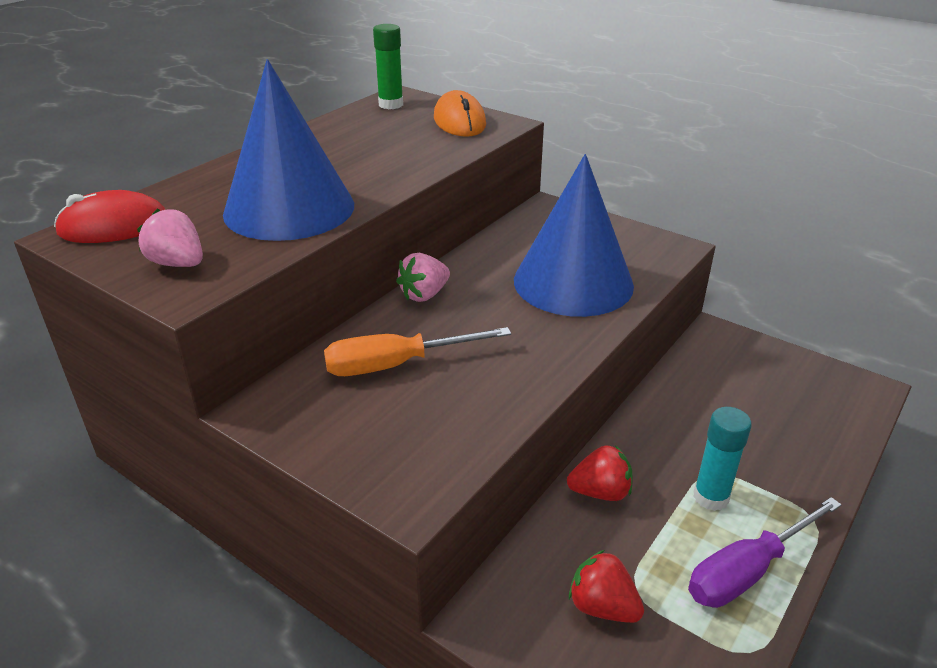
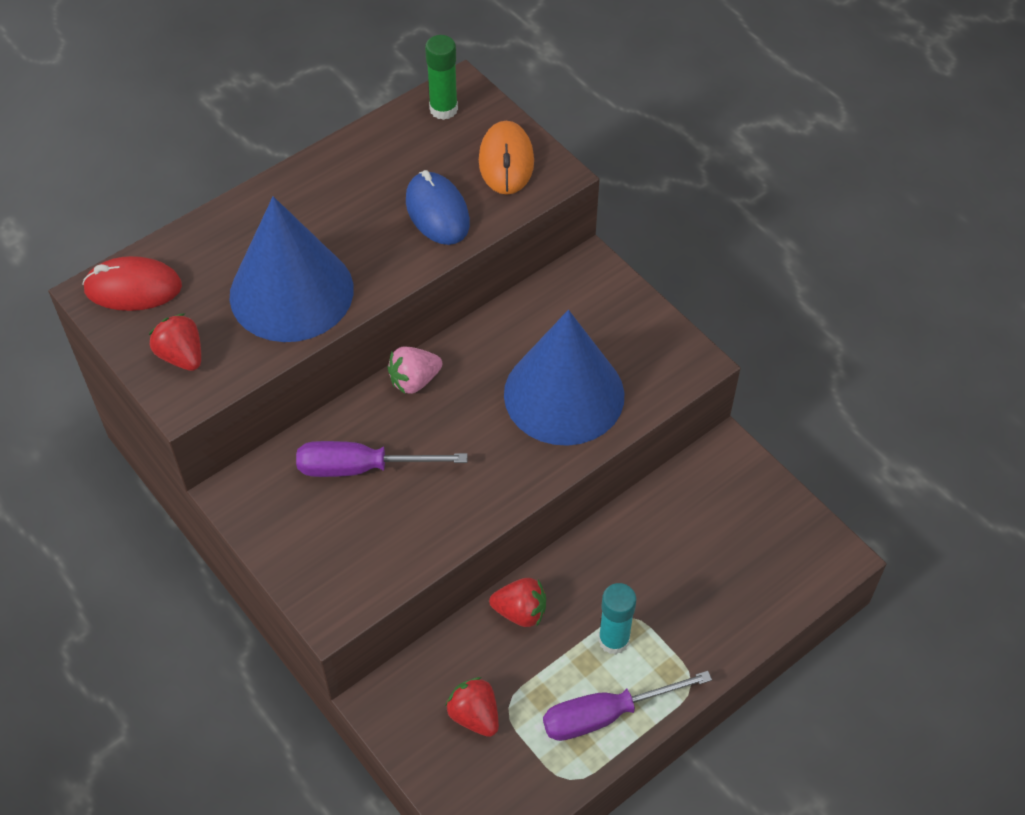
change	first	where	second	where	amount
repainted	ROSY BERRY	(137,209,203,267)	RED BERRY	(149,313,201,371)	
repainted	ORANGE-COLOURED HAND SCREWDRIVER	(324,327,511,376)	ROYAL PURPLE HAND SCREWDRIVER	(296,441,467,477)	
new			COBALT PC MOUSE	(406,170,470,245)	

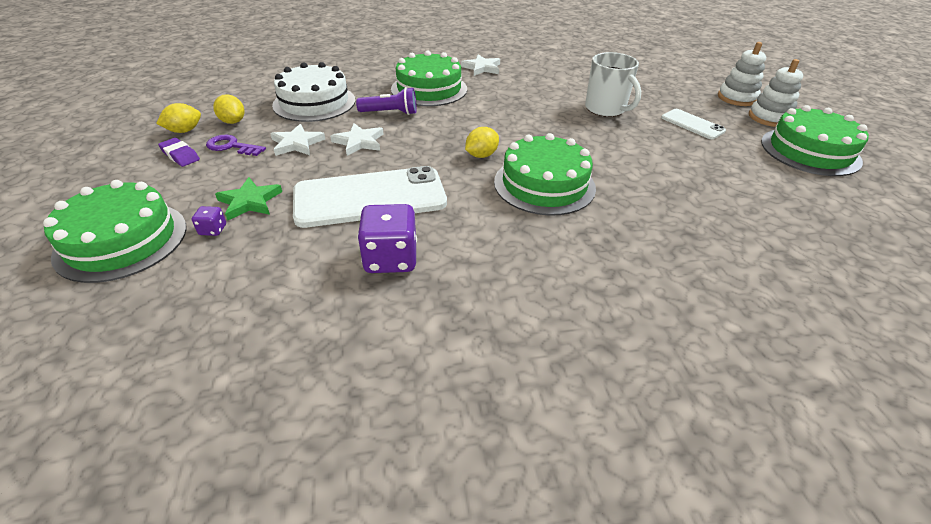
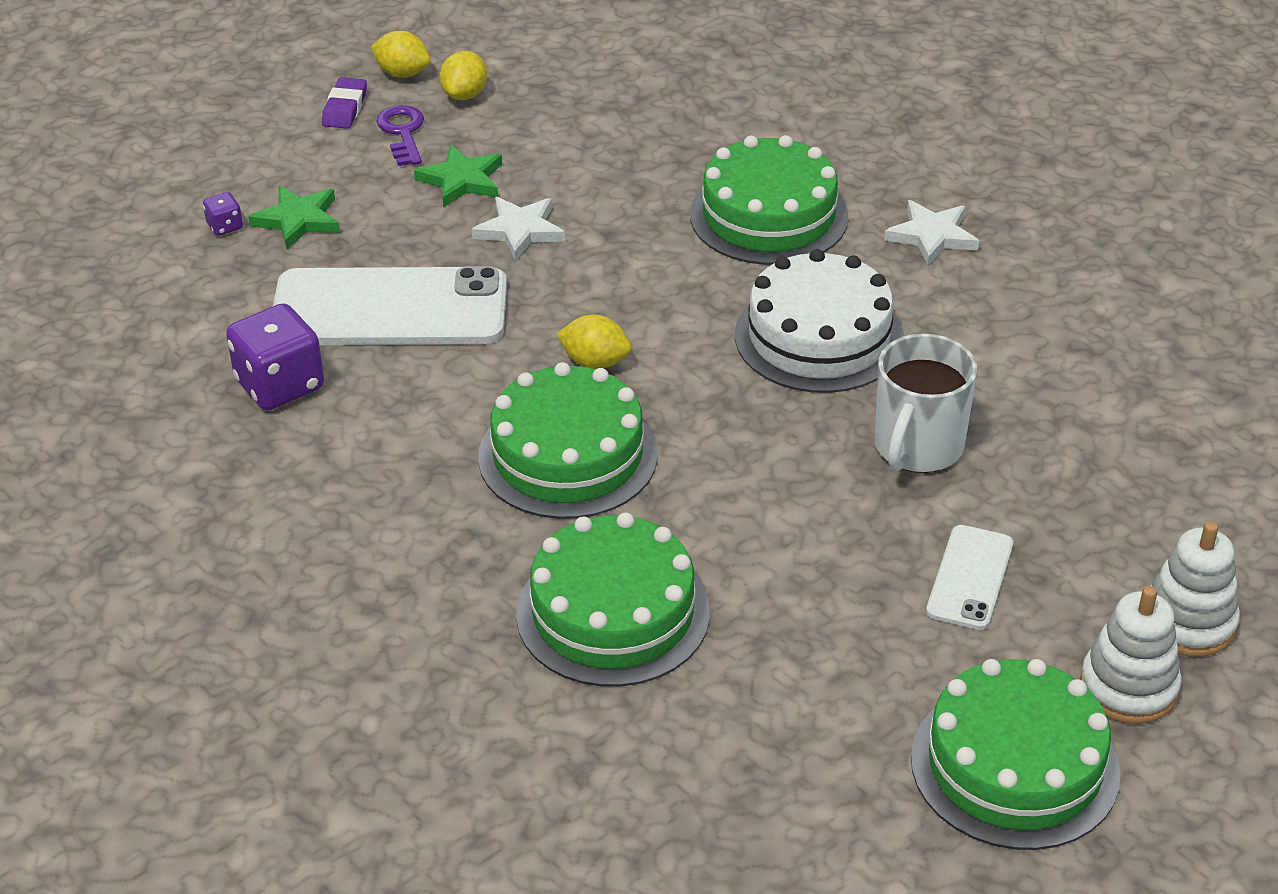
change	first	where	second	where	amount
shifted	EMERALD CAKE	(43,180,187,283)		(516,513,710,687)	
repainted	SNOW-WHITE FIVE-POINTED STAR	(270,124,325,156)	EMERALD FIVE-POINTED STAR	(414,145,502,207)	
shifted	SNOW-WHITE CAKE	(272,62,355,122)		(735,249,904,393)	
rotated	SNOW-WHITE MOBILE PHONE	(293,166,447,228)		(273,266,507,345)	45 degrees counterclockwise
gone	ROYAL PURPLE FLASHLIGHT	(356,87,417,115)			

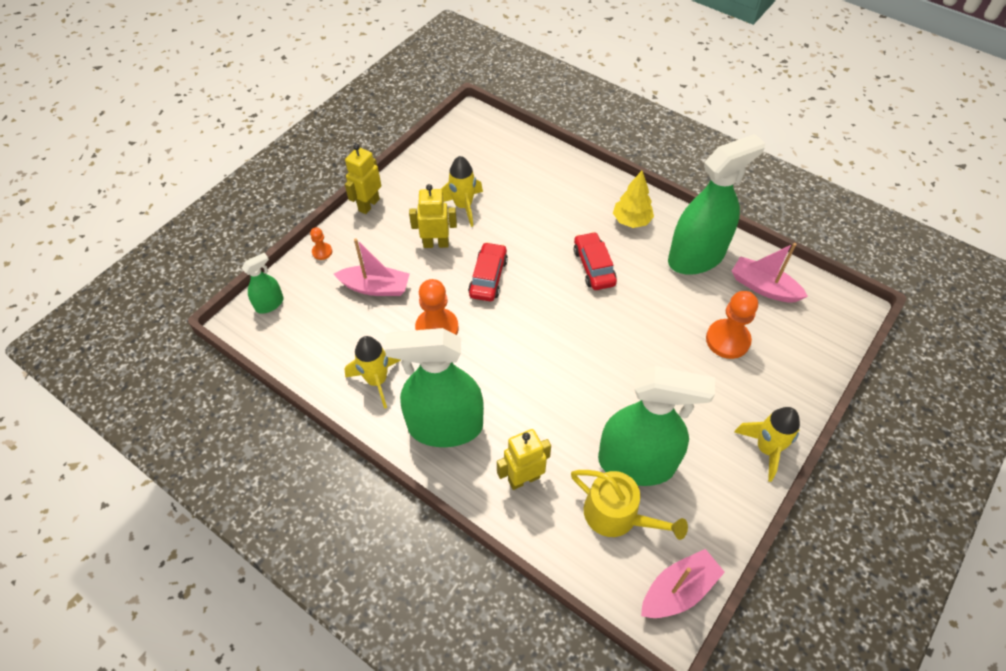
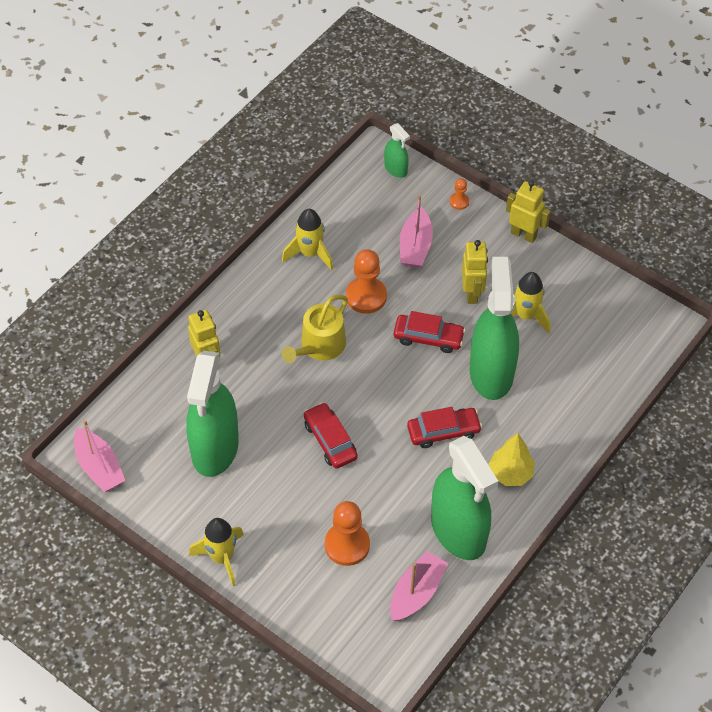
change	first	where	second	where	amount
shifted	EMERALD SPRAY CLEANER	(385,328,484,447)		(469,257,519,400)	
shifted	GOLDEN SPRINKLING CAN	(571,470,688,540)		(282,295,348,363)	
new			RED AUTOMOBILE	(304,402,358,469)	

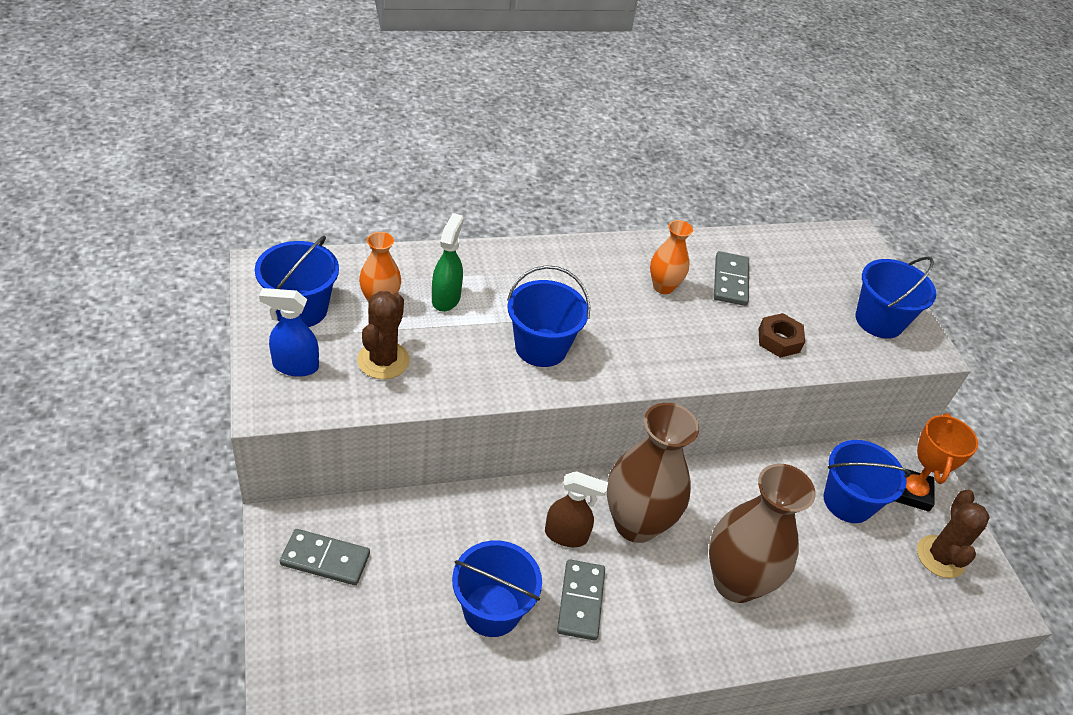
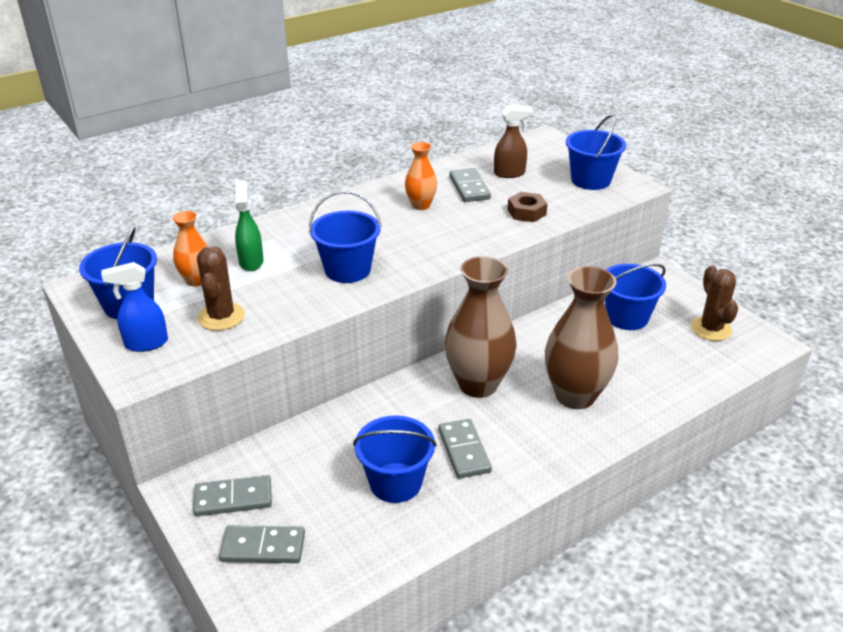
change	first	where	second	where	amount
shifted	BROWN SPRAY CLEANER	(545,471,608,547)		(494,106,533,178)	
gone	ORANGE-COLOURED TROPHY	(895,413,978,512)			
new			ASH-GREY DOMINO TILE	(219,525,305,563)	

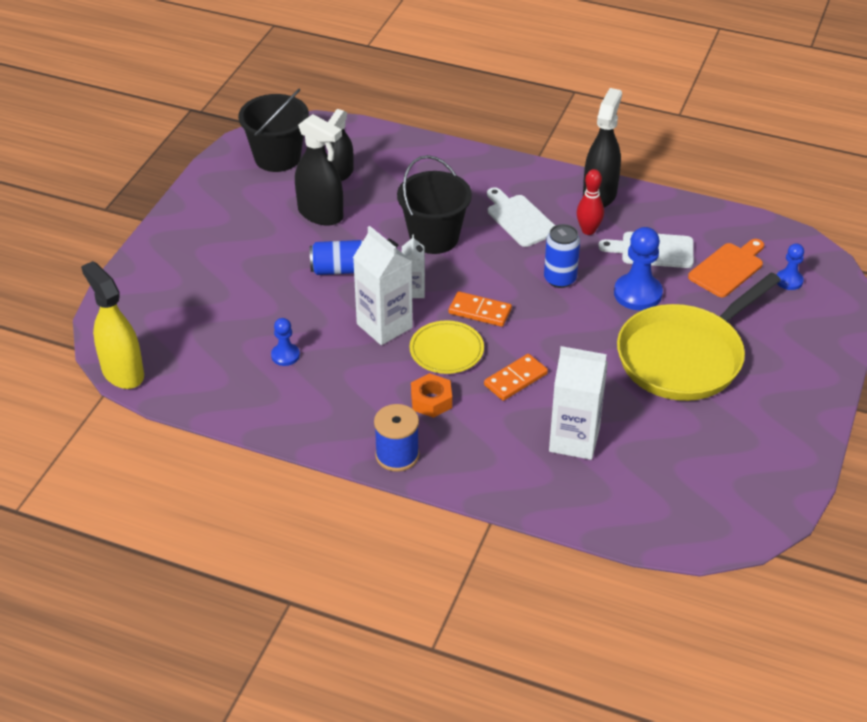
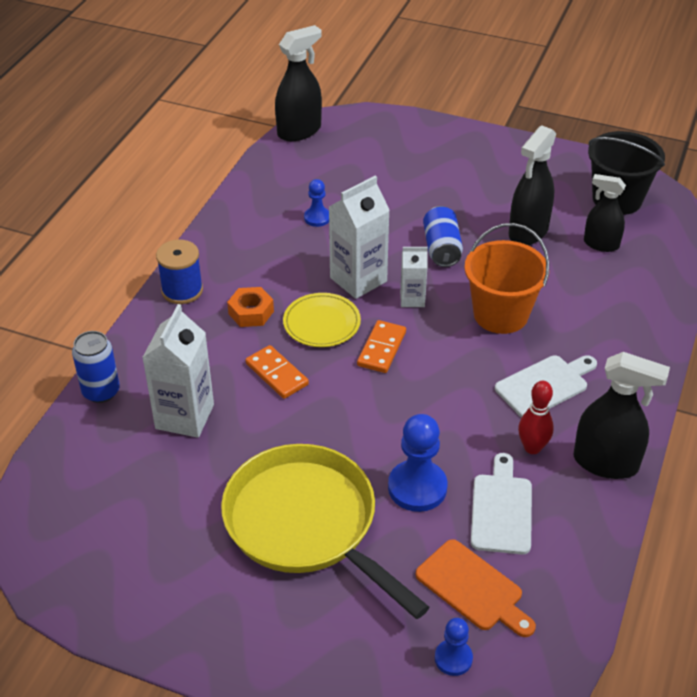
change	first	where	second	where	amount
repainted	GOLDEN SPRAY CLEANER	(81,261,144,389)	EBONY SPRAY CLEANER	(275,25,322,141)	
repainted	EBONY BUCKET	(397,155,472,254)	ORANGE-COLOURED BUCKET	(464,223,550,334)	
shifted	COBALT TIN	(544,224,580,288)		(72,331,120,403)	

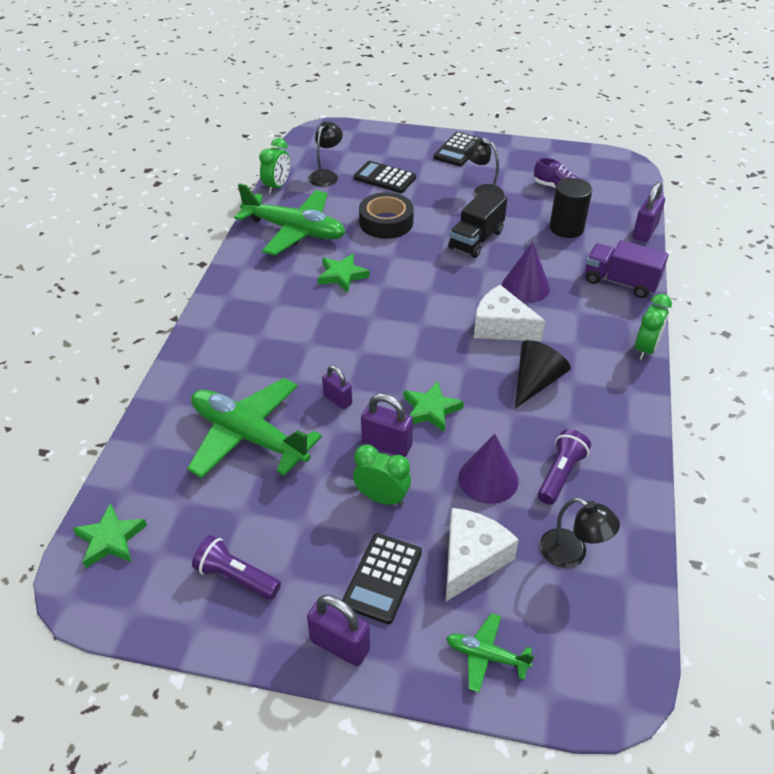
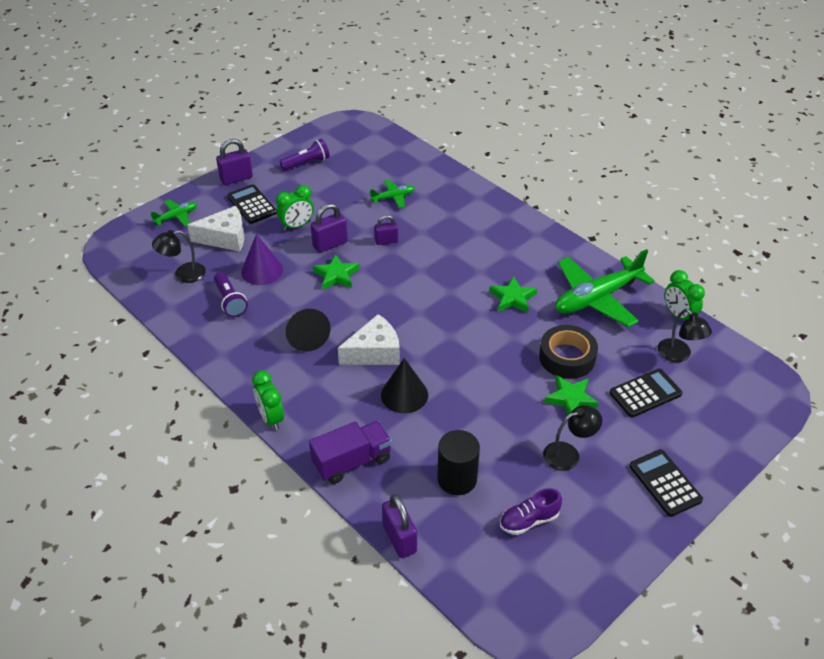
change	first	where	second	where	amount
shifted	EMERALD FIVE-POINTED STAR	(73,503,147,568)		(544,375,598,415)	
scaled	EMERALD PLANE	(187,378,322,478)		(369,180,415,208)	x0.47
rotated	SNOW-WHITE CHEESE	(446,508,519,601)		(187,206,244,252)	75 degrees counterclockwise
gone	EBONY TOY TRUCK	(448,189,507,258)			
repainted	ROYAL PURPLE SOLID CONE	(502,242,550,303)	EBONY SOLID CONE	(381,358,428,413)	

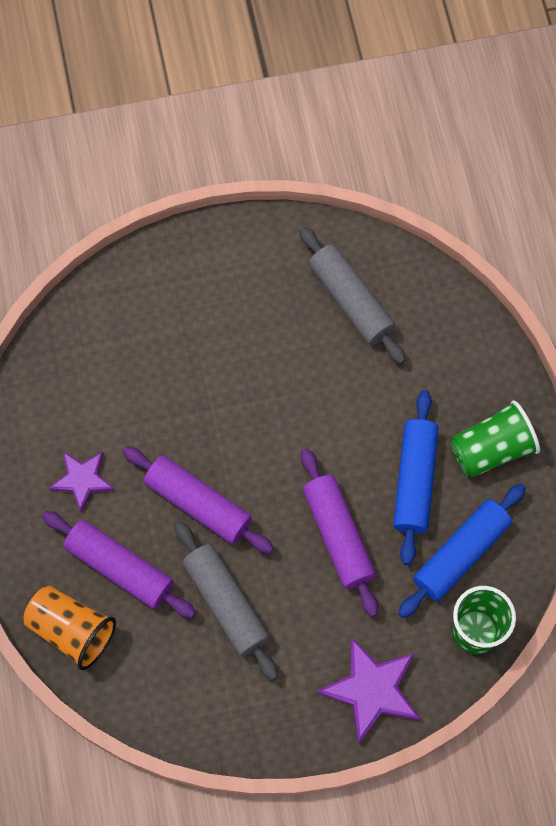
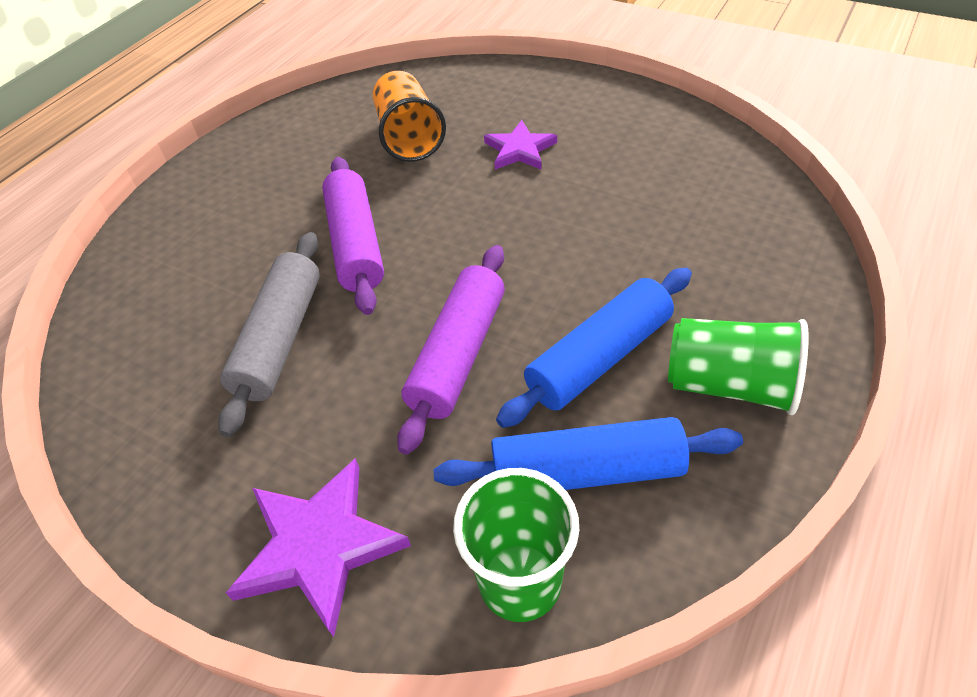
change	first	where	second	where	amount
shifted	ORANGE-COLOURED BEAKER	(23,586,116,670)		(373,71,446,162)	
gone	ROYAL PURPLE PASTRY ROLLER	(42,511,196,618)			
shifted	ROYAL PURPLE FIVE-POINTED STAR	(49,452,115,513)		(484,120,557,170)	
gone	ASH-GREY PASTRY ROLLER	(299,227,406,364)			

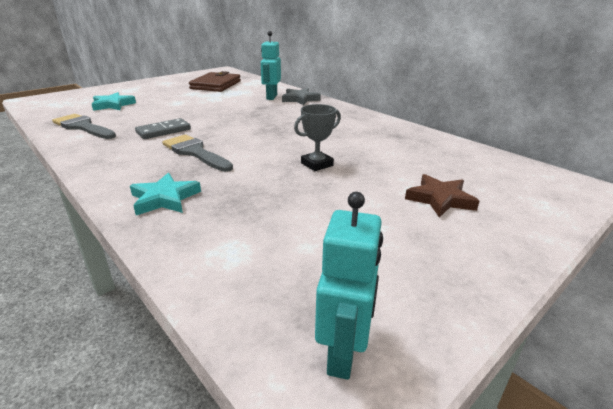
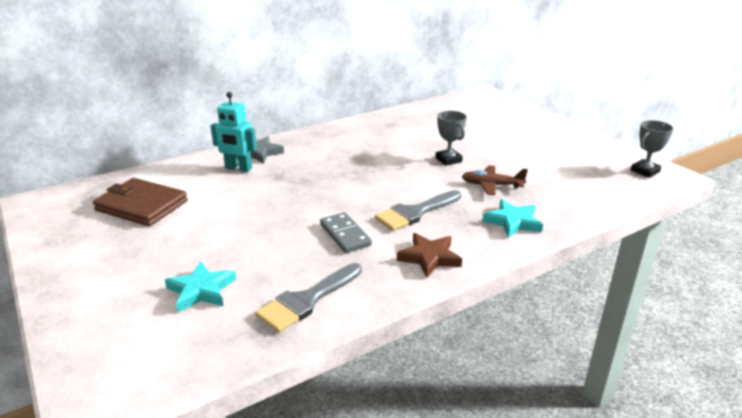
change	first	where	second	where	amount
swapped	AQUA ROBOT	(315,192,383,380)	ASH-GREY TROPHY	(631,120,673,178)	
shifted	BROWN FIVE-POINTED STAR	(405,174,479,218)		(397,233,462,277)	
new			BROWN PLANE	(462,165,528,195)	

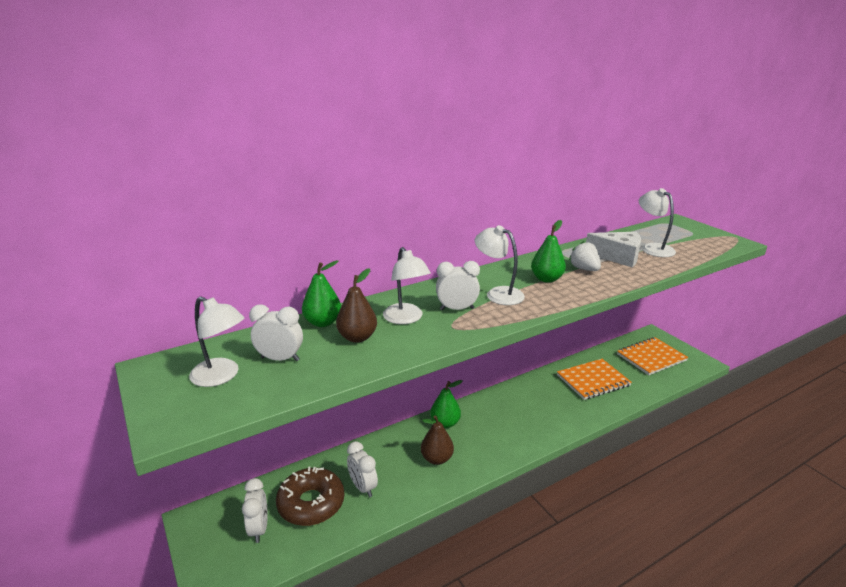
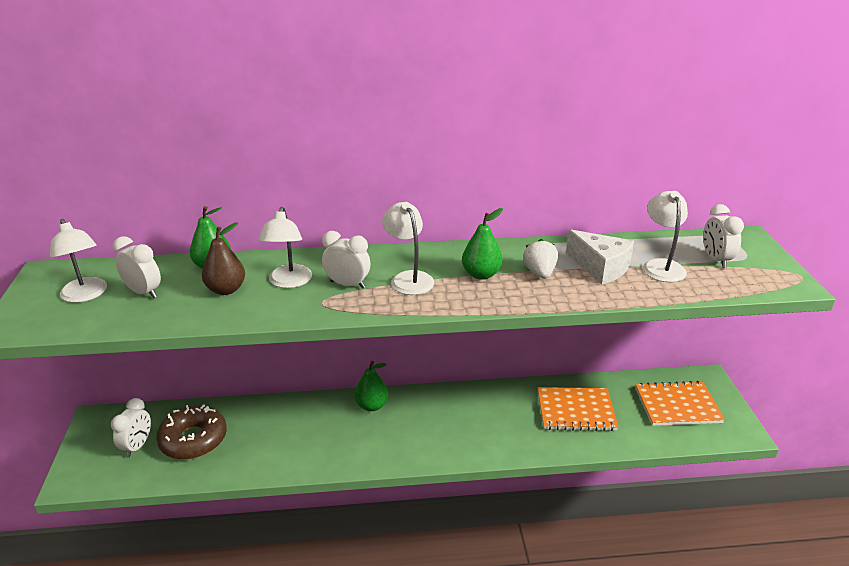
change	first	where	second	where	amount
shifted	SNOW-WHITE ALARM CLOCK	(347,441,378,497)		(703,204,744,268)	
gone	BROWN PEAR FRUIT	(421,415,454,465)			

